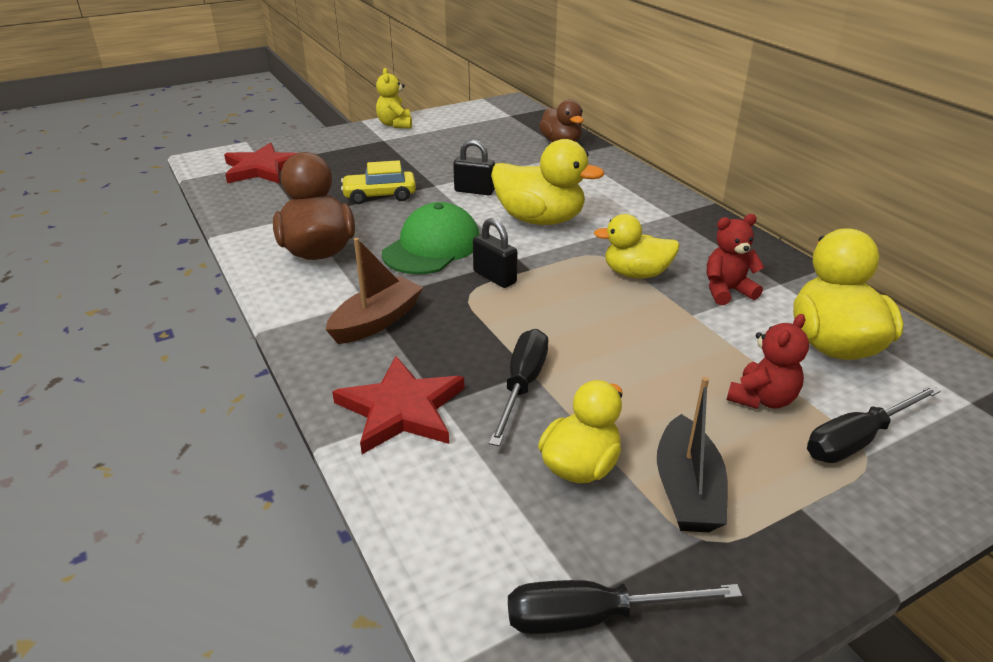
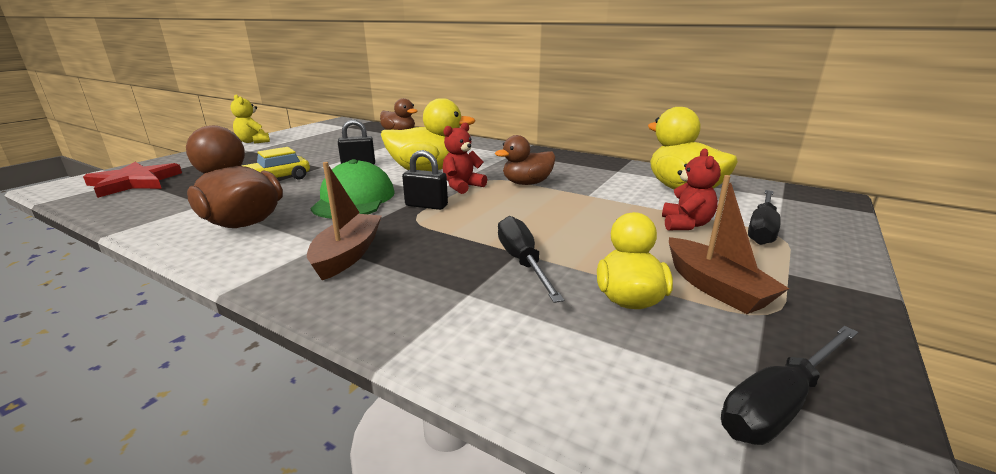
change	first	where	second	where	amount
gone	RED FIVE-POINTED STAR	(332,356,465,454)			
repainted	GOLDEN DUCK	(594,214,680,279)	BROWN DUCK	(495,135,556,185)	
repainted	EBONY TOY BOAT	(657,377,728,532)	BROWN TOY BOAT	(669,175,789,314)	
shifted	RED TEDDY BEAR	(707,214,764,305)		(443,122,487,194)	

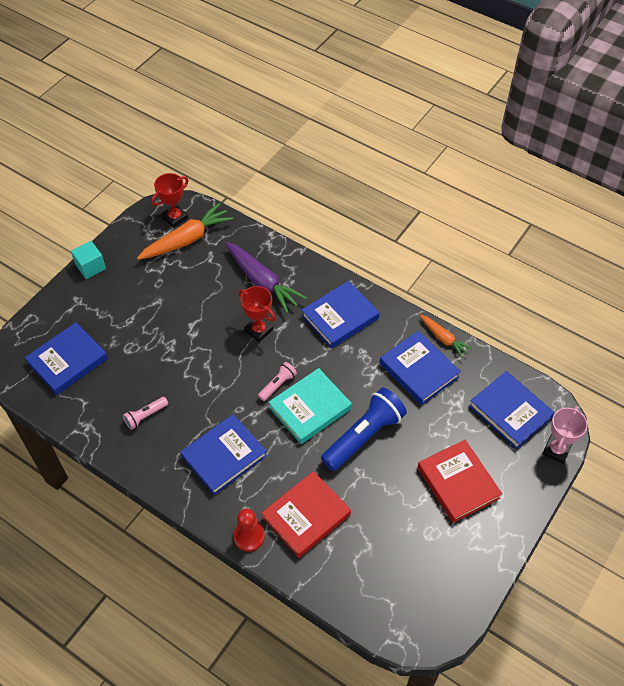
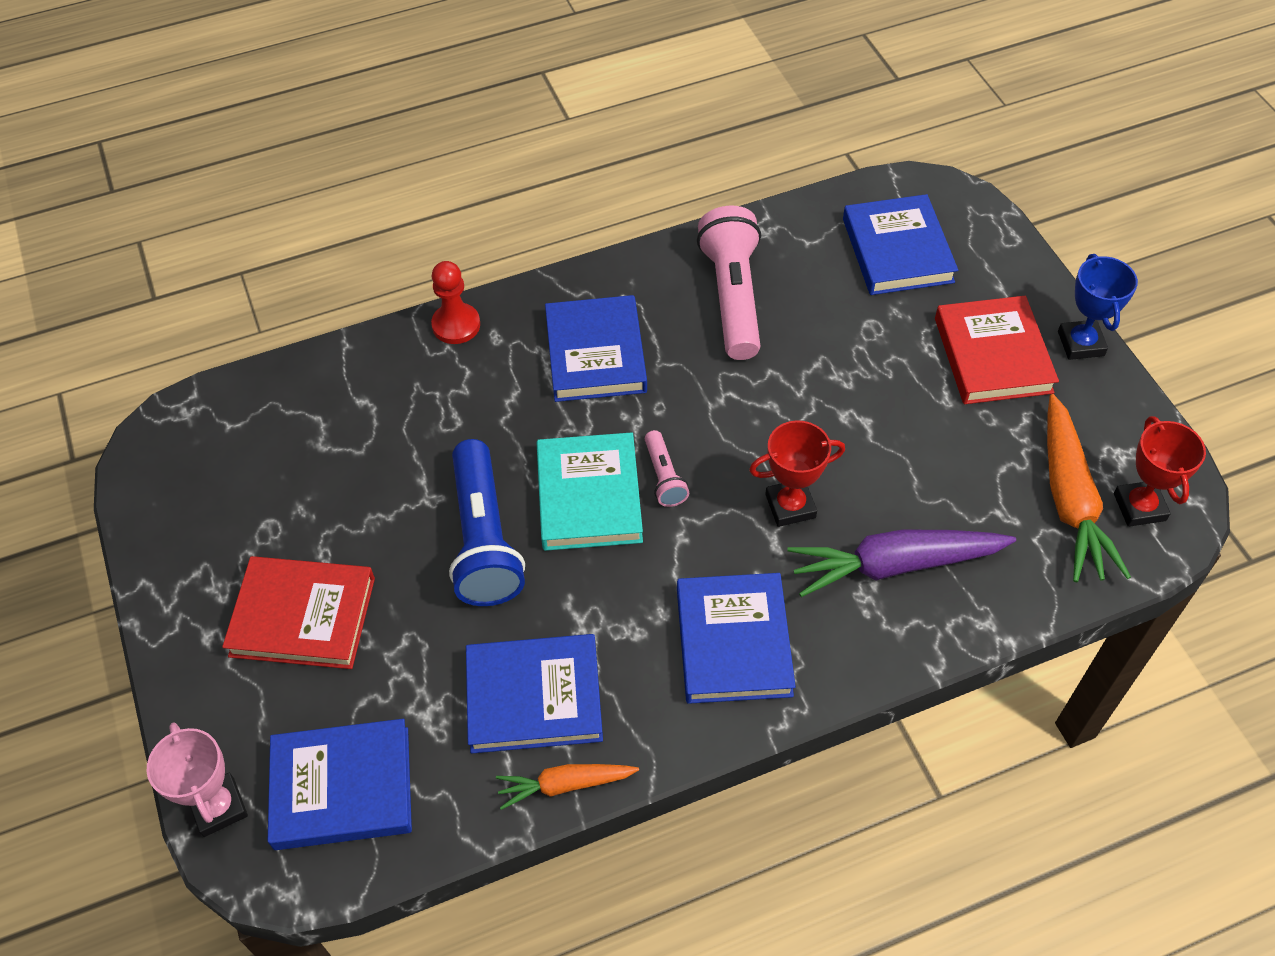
change	first	where	second	where	amount
swapped	AQUA SOLID CUBE	(71,241,106,279)	COBALT TROPHY	(1058,254,1138,360)	
scaled	ROSY FLASHLIGHT	(123,397,168,430)		(697,206,761,360)	x2.06
shifted	RED BOOK	(261,471,351,558)		(935,296,1059,404)	

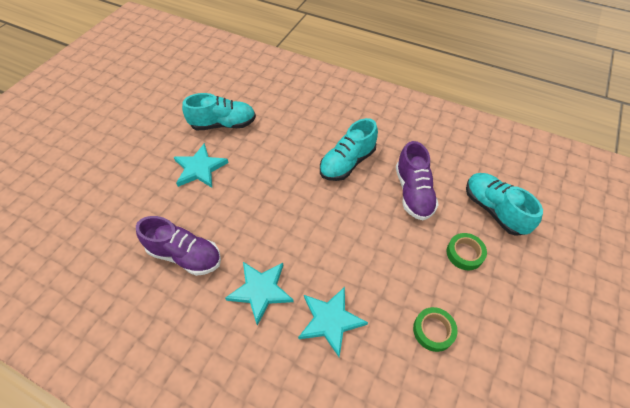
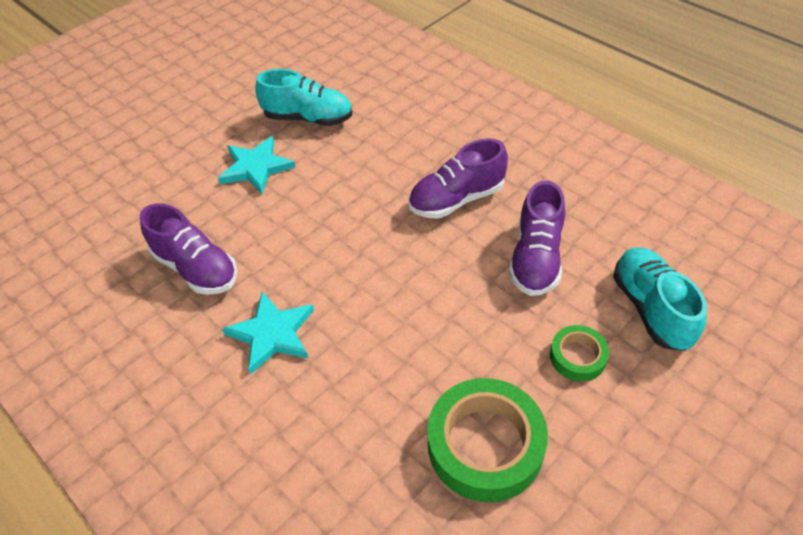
change	first	where	second	where	amount
gone	AQUA FIVE-POINTED STAR	(298,287,368,357)			
repainted	AQUA SHOE	(320,118,378,181)	ROYAL PURPLE SHOE	(409,139,508,219)	
scaled	EMERALD ROLL OF TAPE	(413,307,458,352)		(427,378,548,502)	x1.92

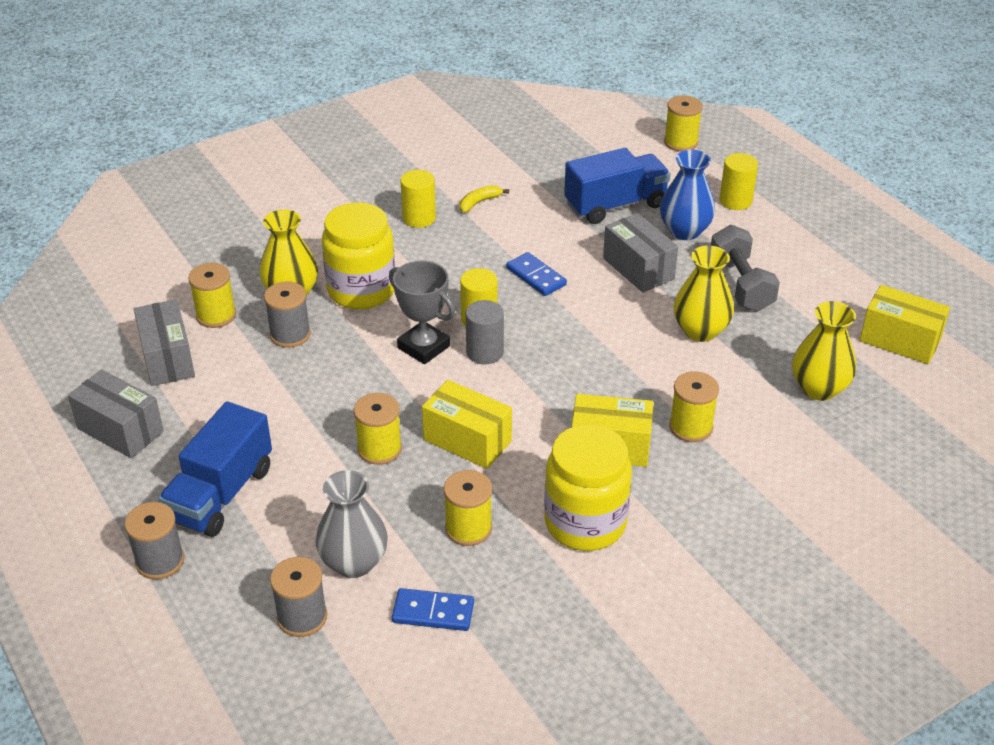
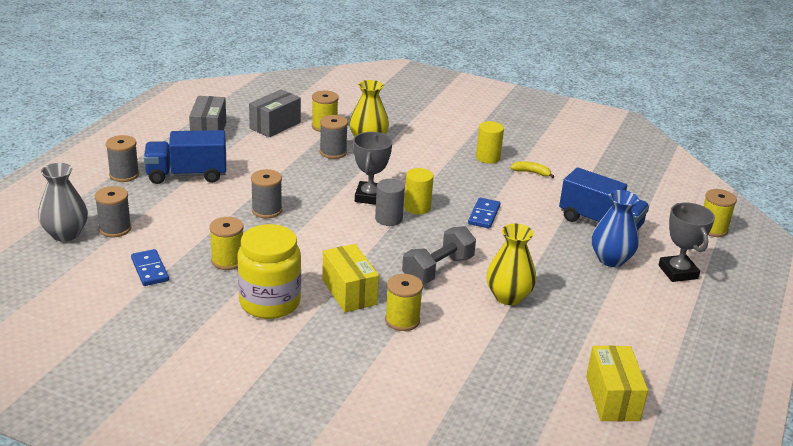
change	first	where	second	where	amount
shifted	ASH-GREY VASE	(316,470,388,578)		(38,163,88,242)	
gone	GOLDEN JAR	(322,202,395,309)			
repainted	GOLDEN BOBBIN	(354,393,402,465)	ASH-GREY BOBBIN	(251,169,282,218)	
gone	GOLDEN BOX	(422,380,512,469)			
gone	ASH-GREY BOX	(603,213,678,293)			
shifted	ASH-GREY HAND WEIGHT	(711,225,780,312)		(402,226,476,284)	
swapped	GOLDEN CYLINDER SHAPE	(720,153,758,210)	ASH-GREY TROPHY	(659,203,715,282)	
gone	GOLDEN VASE	(792,301,856,401)			

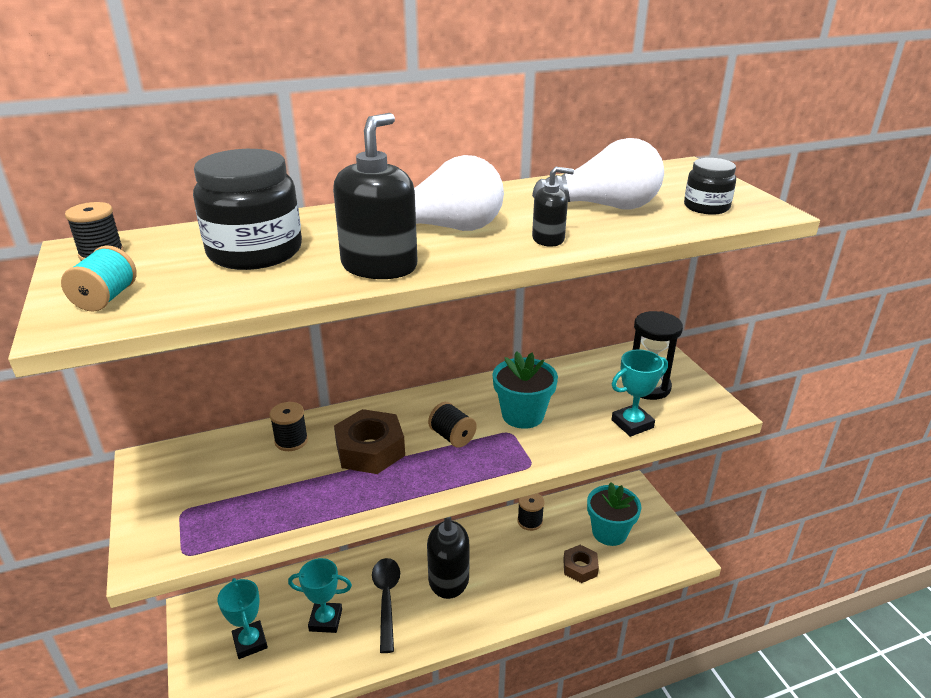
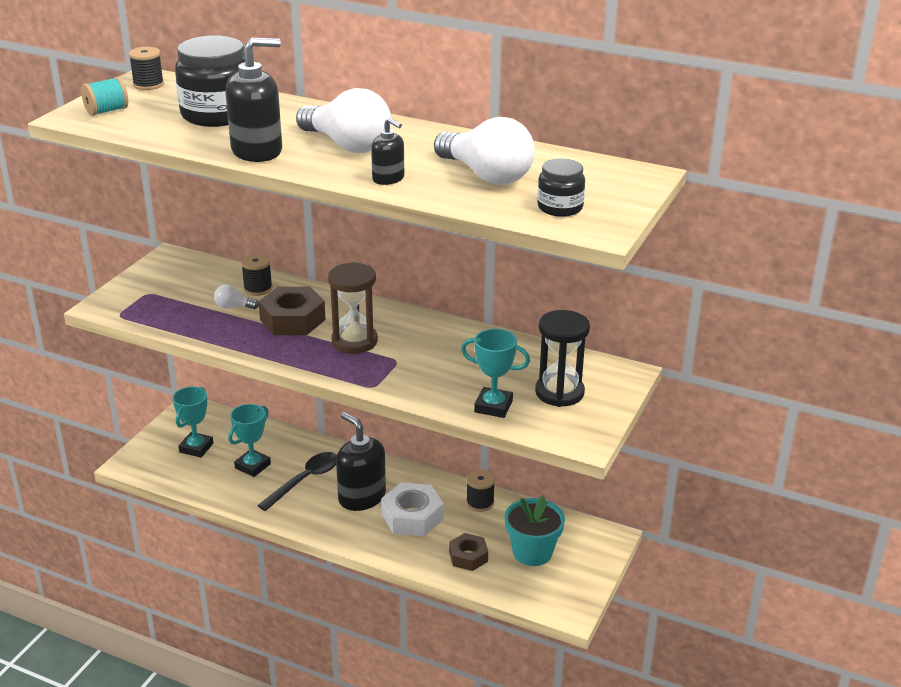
change	first	where	second	where	amount
rotated	AQUA TROPHY	(288,558,352,633)		(228,404,271,477)	75 degrees clockwise
swapped	EBONY BOBBIN	(428,402,477,448)	BROWN SAND TIMER	(328,262,378,354)	
gone	AQUA PLANT POT	(493,351,558,429)			
new			SNOW-WHITE BULB	(214,284,259,309)	
new			SNOW-WHITE HEX NUT	(381,483,444,536)	

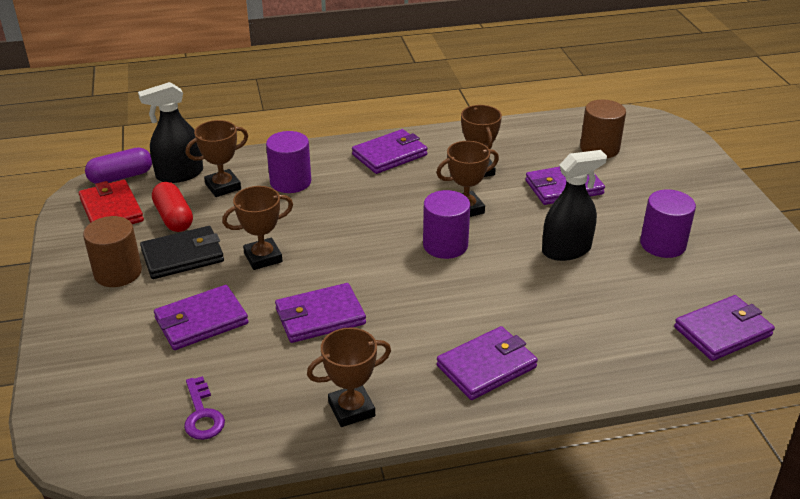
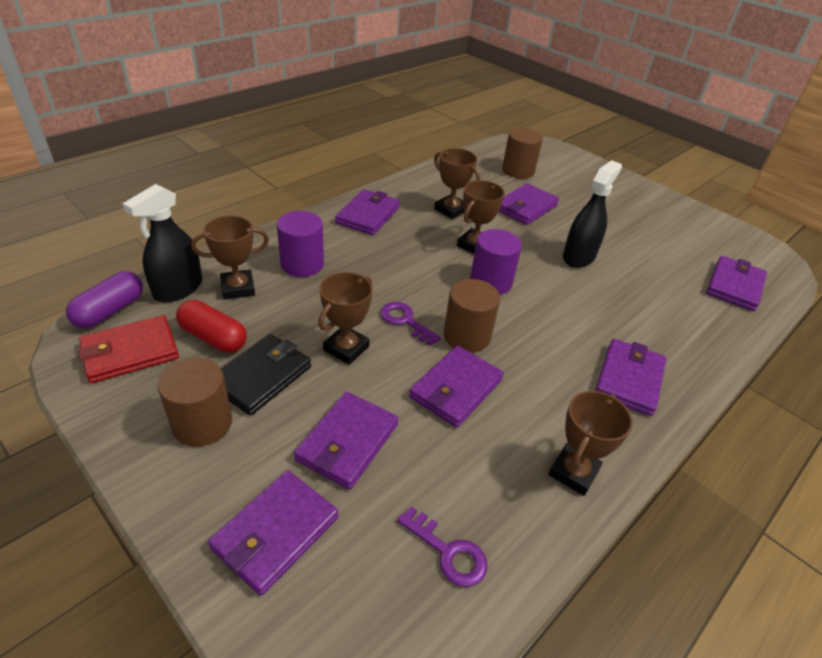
change	first	where	second	where	amount
rotated	RED BILLFOLD	(79,180,144,224)		(78,315,179,383)	60 degrees counterclockwise
rotated	BROWN TROPHY	(186,120,248,197)		(191,215,269,300)	45 degrees clockwise
gone	ROYAL PURPLE CYLINDER SHAPE	(640,189,696,258)			
new			ROYAL PURPLE BILLFOLD	(208,470,338,596)	
new			ROYAL PURPLE KEY	(380,302,441,346)	
new			BROWN CYLINDER SHAPE	(444,279,500,352)	

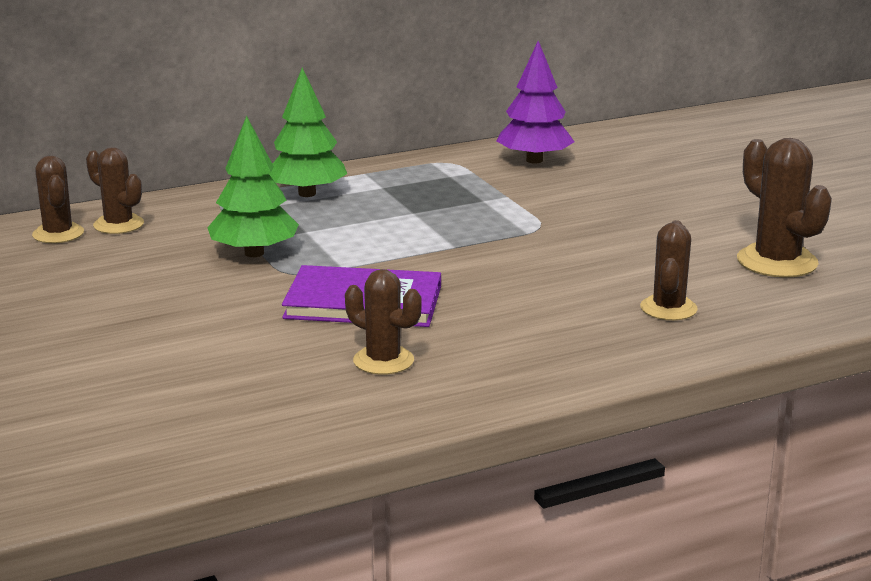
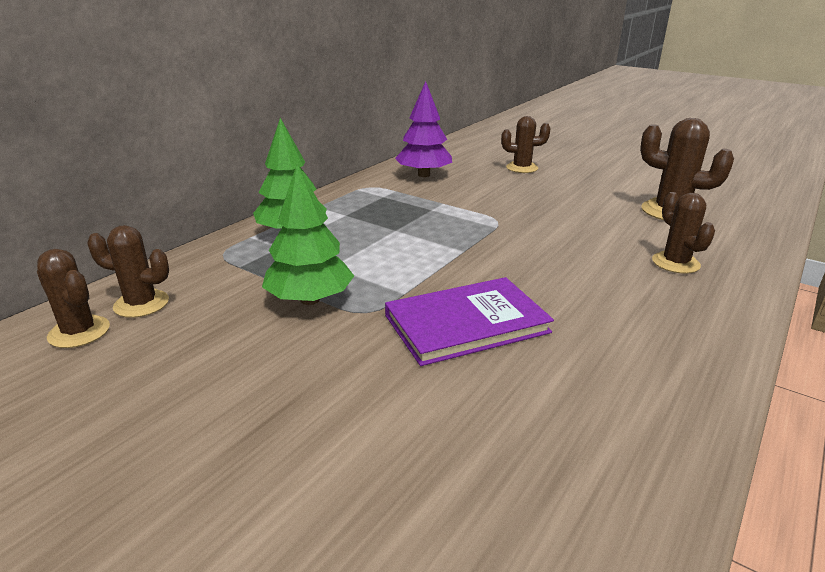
change	first	where	second	where	amount
shifted	BROWN SAGUARO CACTUS	(345,269,422,375)		(501,116,551,173)	

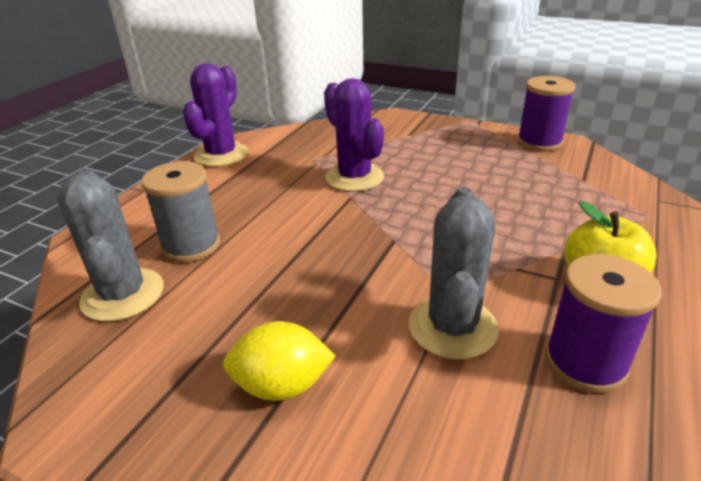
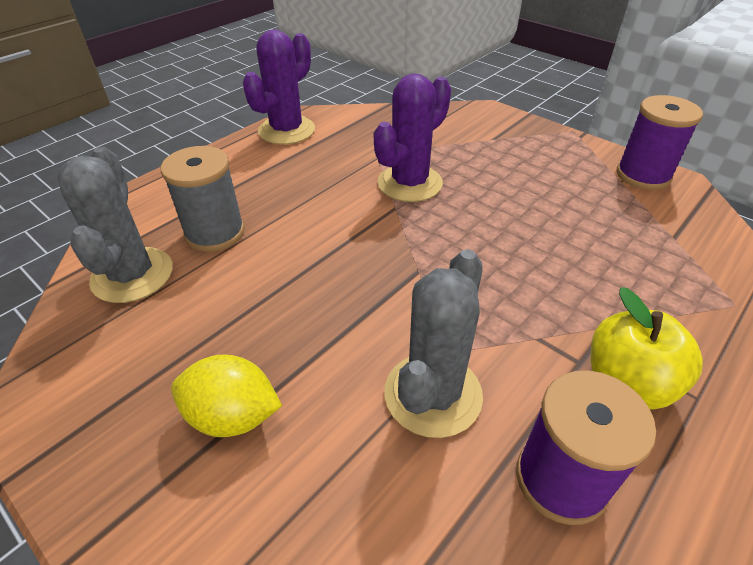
change	first	where	second	where	amount
rotated	ROYAL PURPLE SAGUARO CACTUS	(324,78,384,191)		(374,73,451,202)	60 degrees clockwise

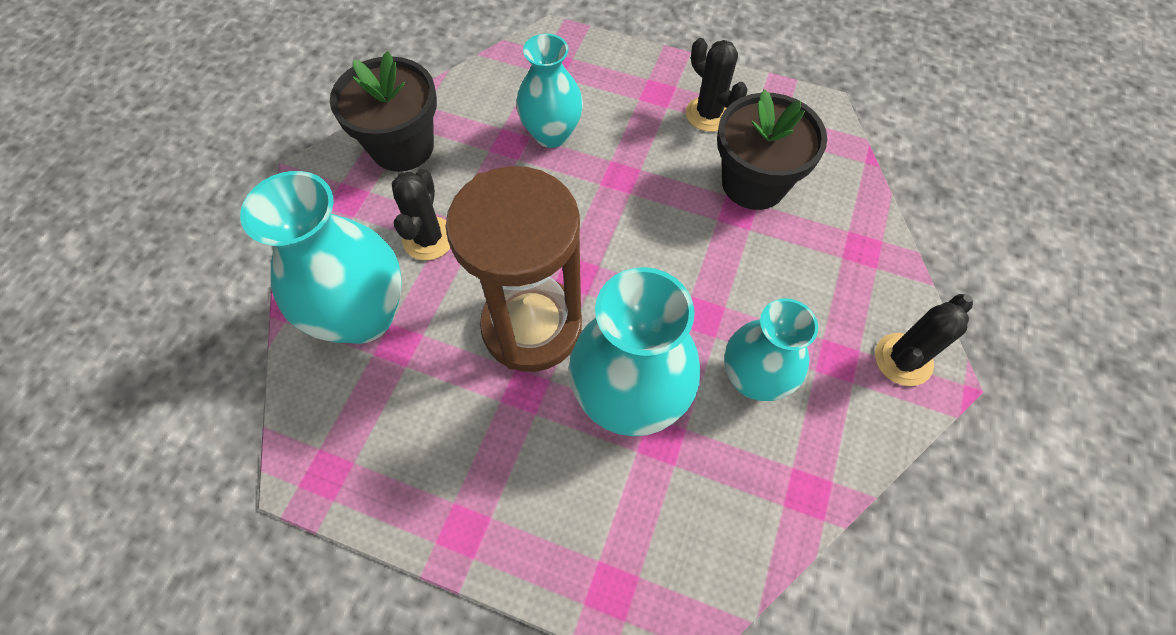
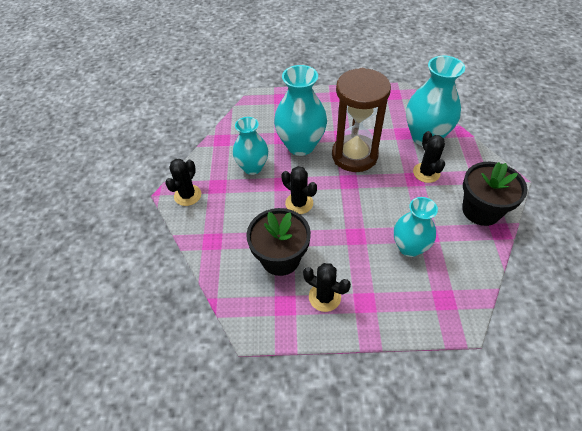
change	first	where	second	where	amount
new			EBONY SAGUARO CACTUS	(282,166,317,214)	

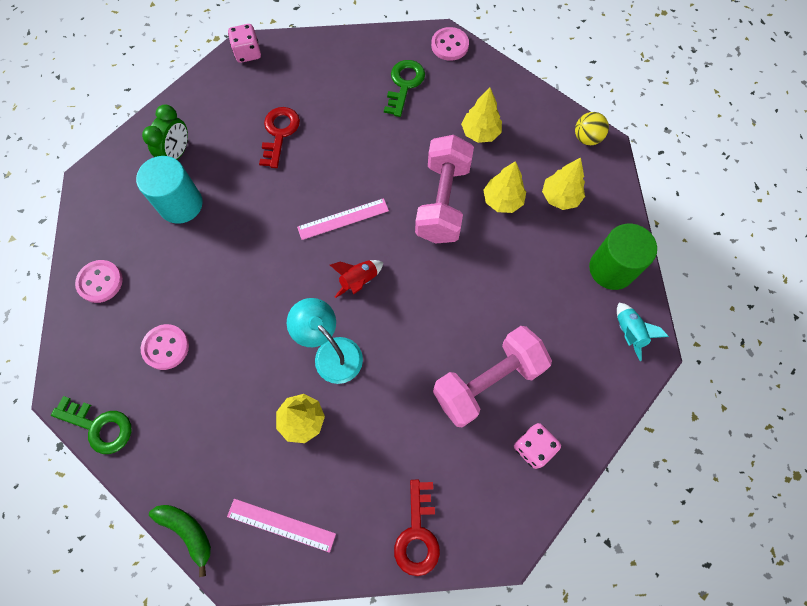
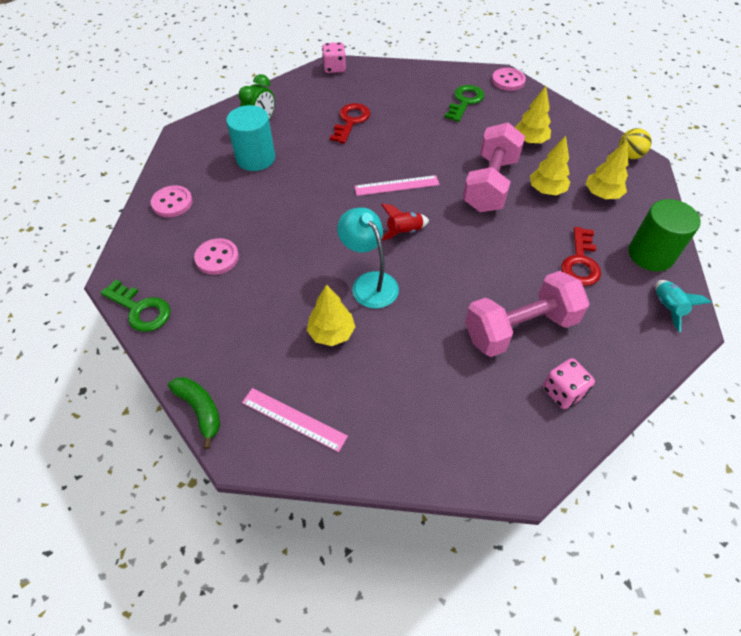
change	first	where	second	where	amount
shifted	RED KEY	(394,480,440,576)		(561,227,601,286)	

